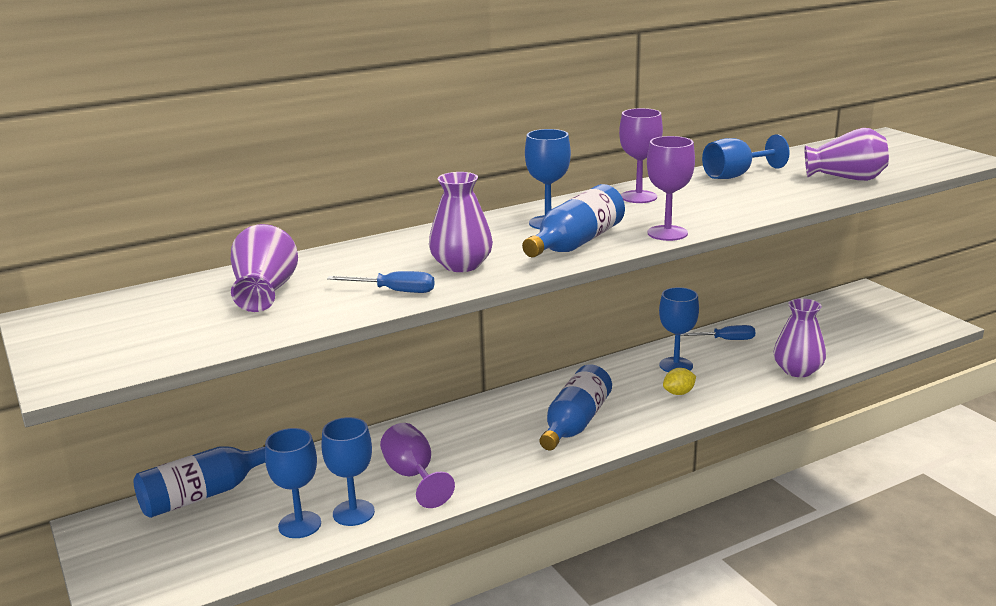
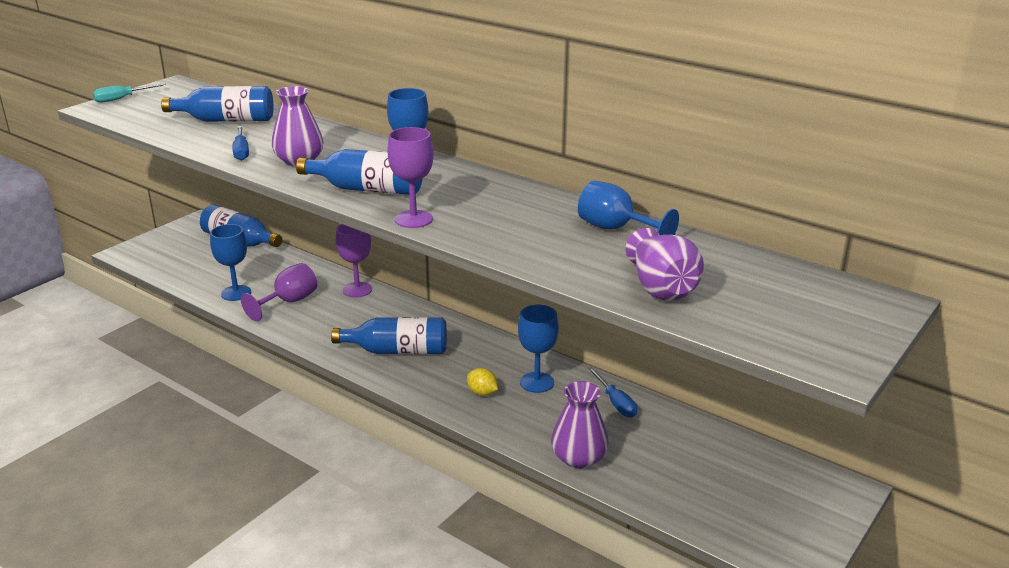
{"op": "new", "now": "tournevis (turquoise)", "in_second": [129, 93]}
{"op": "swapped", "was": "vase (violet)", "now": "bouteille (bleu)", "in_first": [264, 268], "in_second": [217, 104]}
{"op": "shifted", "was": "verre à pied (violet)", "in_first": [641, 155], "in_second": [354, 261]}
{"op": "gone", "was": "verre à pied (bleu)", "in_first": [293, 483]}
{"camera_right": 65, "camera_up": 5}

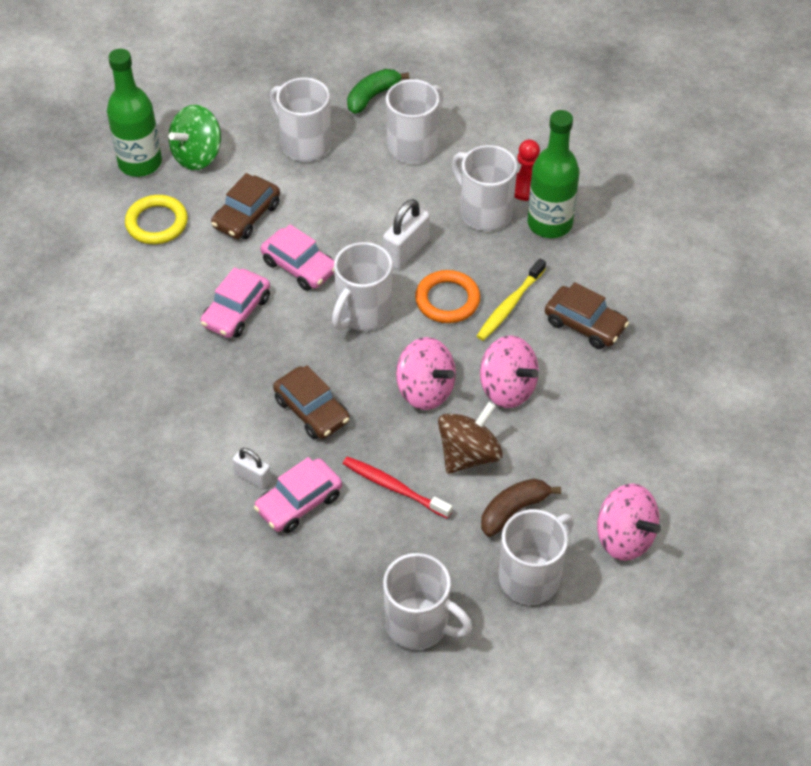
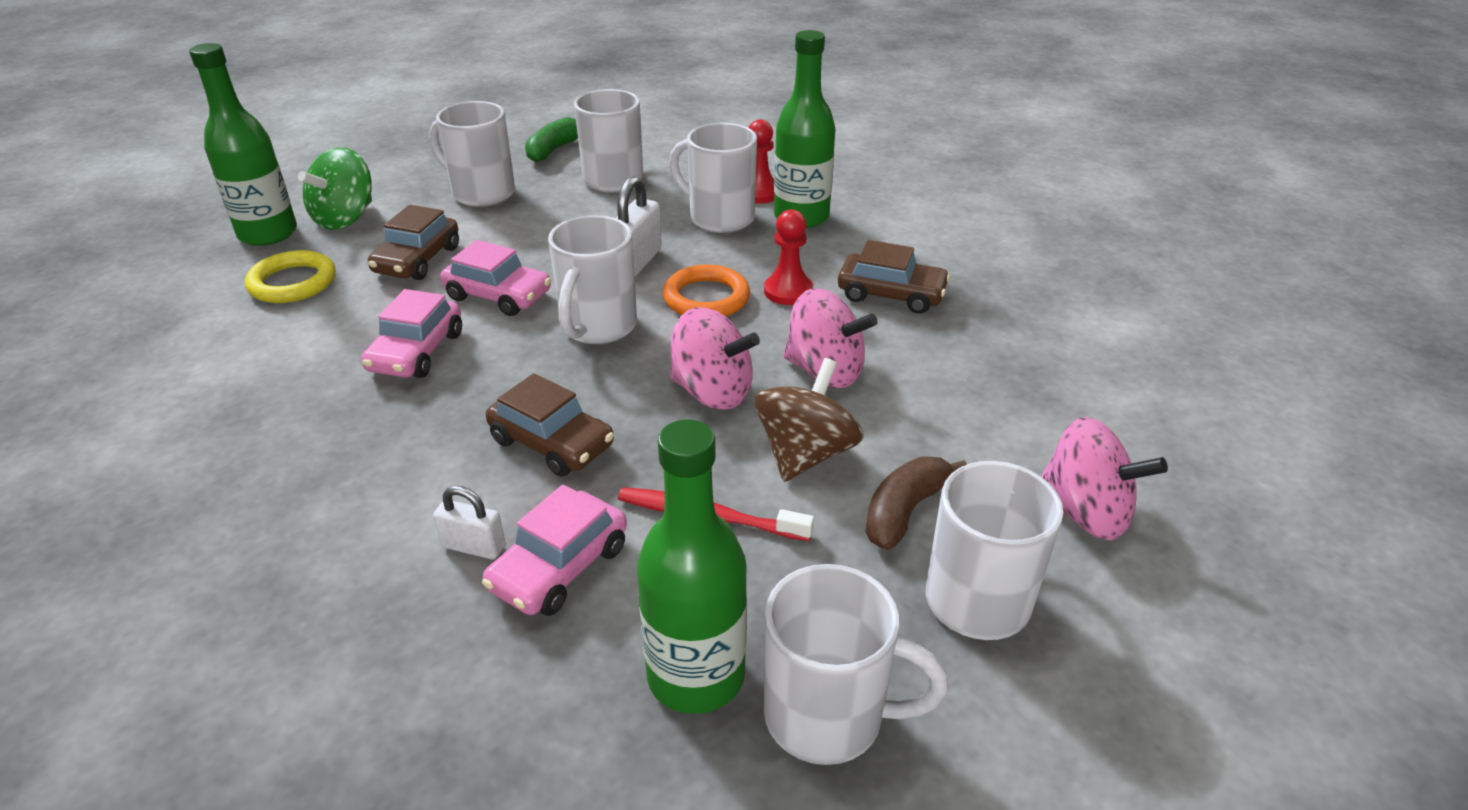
{"op": "new", "now": "bouteille (vert)", "in_second": [692, 566]}
{"op": "swapped", "was": "brosse à dents (jaune)", "now": "pion (rouge)", "in_first": [511, 299], "in_second": [788, 257]}
{"camera_right": -15, "camera_up": -15}

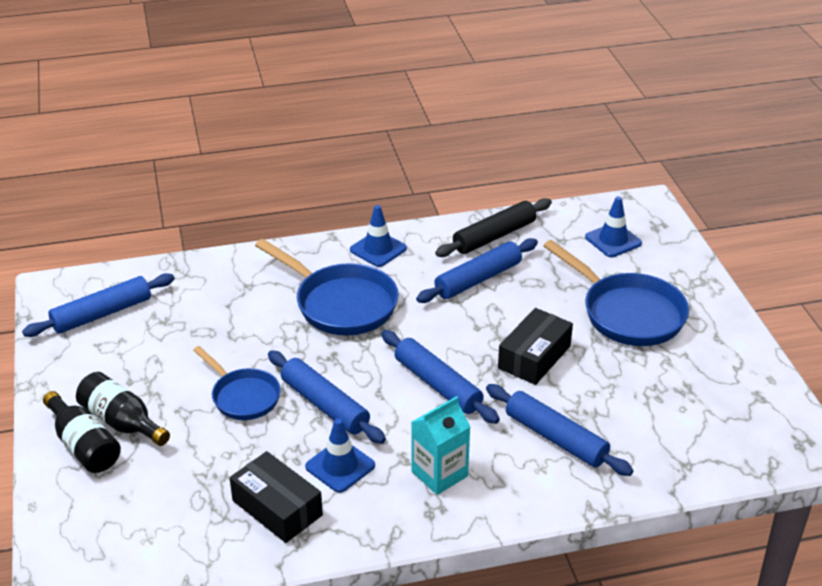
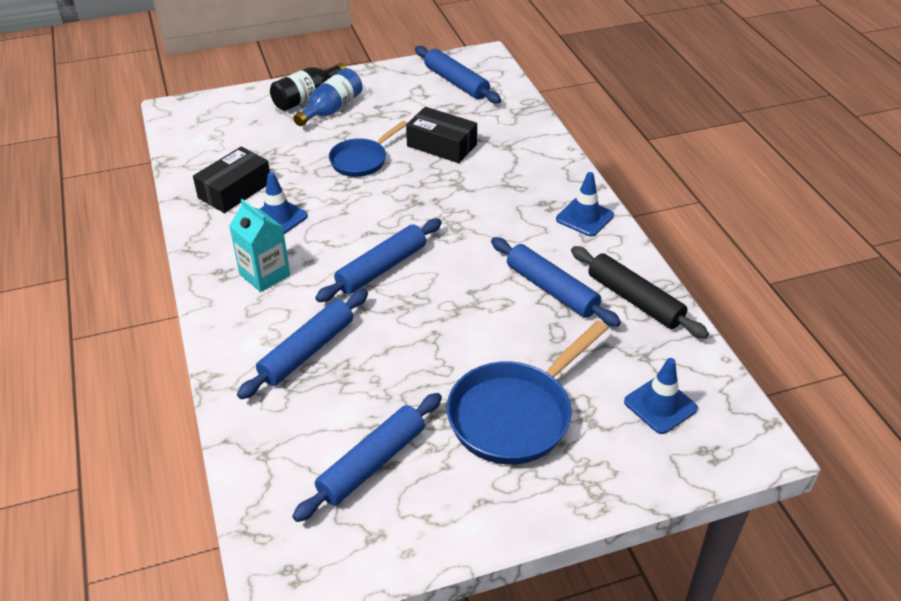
{"op": "shifted", "was": "rouleau à pâtisserie (bleu)", "in_first": [327, 397], "in_second": [367, 457]}
{"op": "repainted", "was": "bouteille (noir)", "now": "bouteille (bleu)", "in_first": [123, 409], "in_second": [328, 97]}
{"op": "shifted", "was": "boîte (noir)", "in_first": [535, 346], "in_second": [441, 135]}
{"op": "gone", "was": "poêle (bleu)", "in_first": [327, 287]}
{"camera_right": 85, "camera_up": 5}

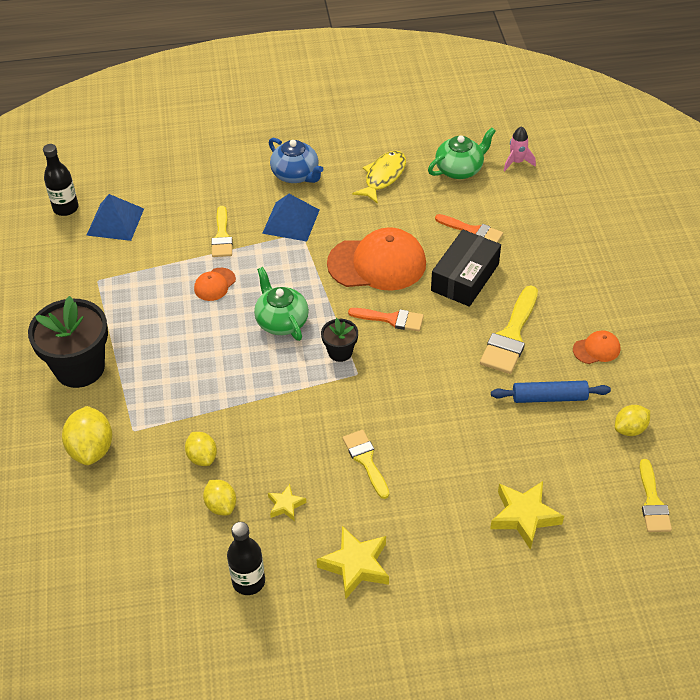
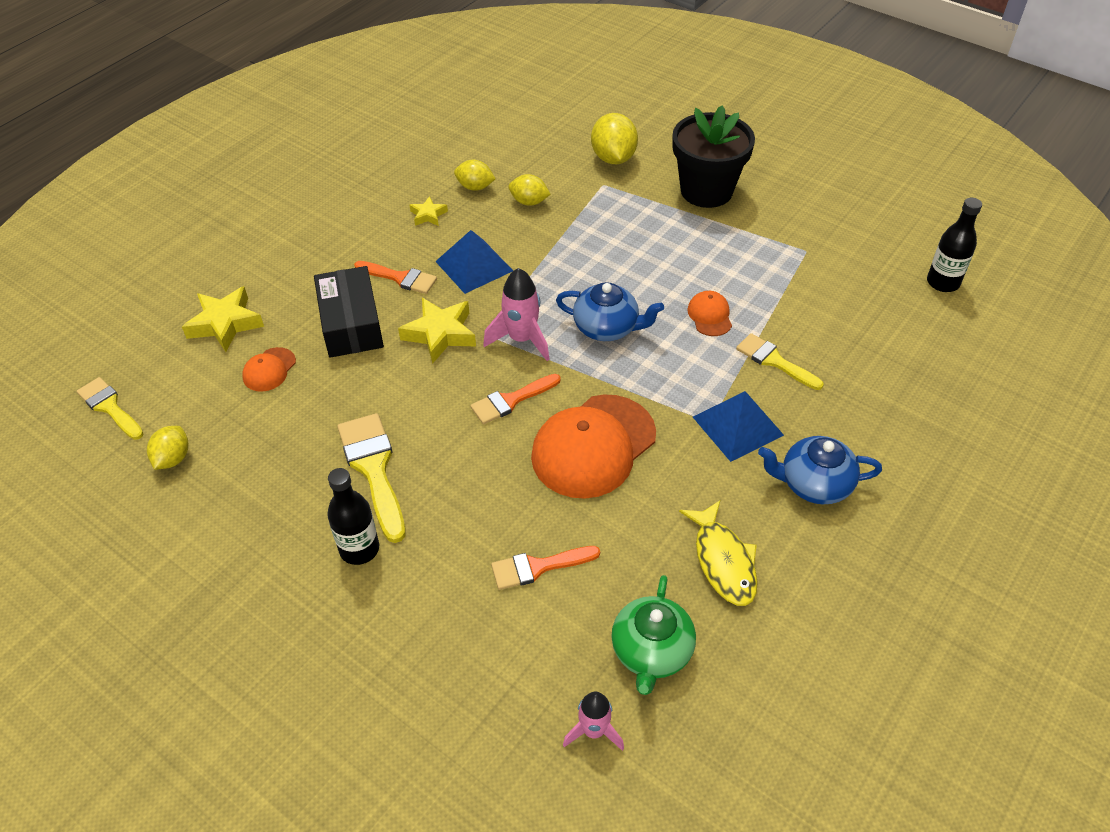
{"op": "shifted", "was": "casquette (orange)", "in_first": [596, 347], "in_second": [269, 369]}
{"op": "shifted", "was": "boîte (noir)", "in_first": [466, 268], "in_second": [349, 312]}
{"op": "shifted", "was": "bouteille (noir)", "in_first": [246, 558], "in_second": [353, 516]}
{"op": "repainted", "was": "pinceau (jaune)", "now": "pinceau (orange)", "in_first": [366, 464], "in_second": [395, 277]}
{"op": "shifted", "was": "étoile (jaune)", "in_first": [353, 563], "in_second": [437, 331]}
{"op": "shifted", "was": "pyramide (bleu)", "in_first": [115, 217], "in_second": [474, 262]}
{"op": "swapped", "was": "pot de fleurs (noir)", "now": "fusée (rose)", "in_first": [339, 340], "in_second": [516, 314]}
{"op": "repainted", "was": "théière (vert)", "now": "théière (bleu)", "in_first": [281, 304], "in_second": [610, 311]}
{"op": "rotated", "was": "citron (jaune)", "in_first": [87, 435], "in_second": [614, 138], "clockwise": 45}
{"op": "gone", "was": "rouleau à pâtisserie (bleu)", "in_first": [551, 392]}
{"camera_right": 135, "camera_up": 0}

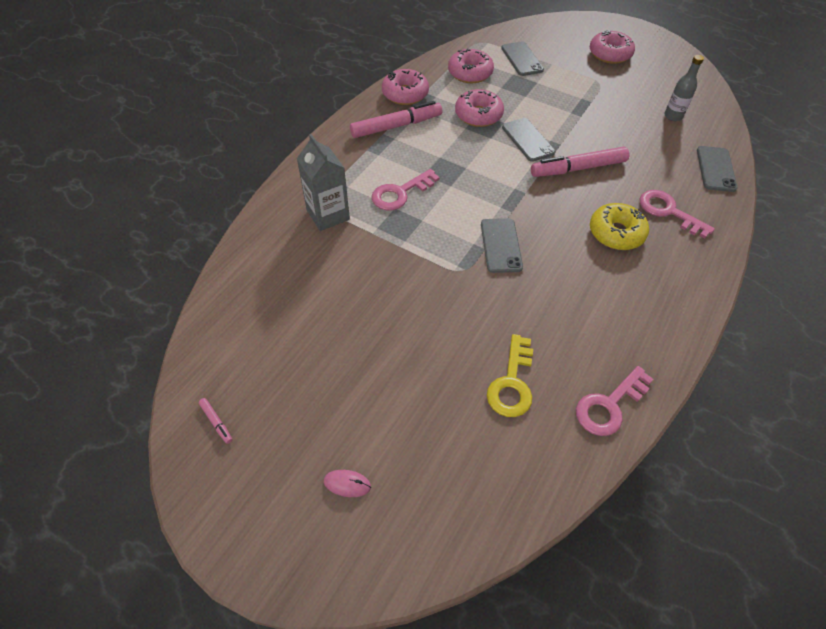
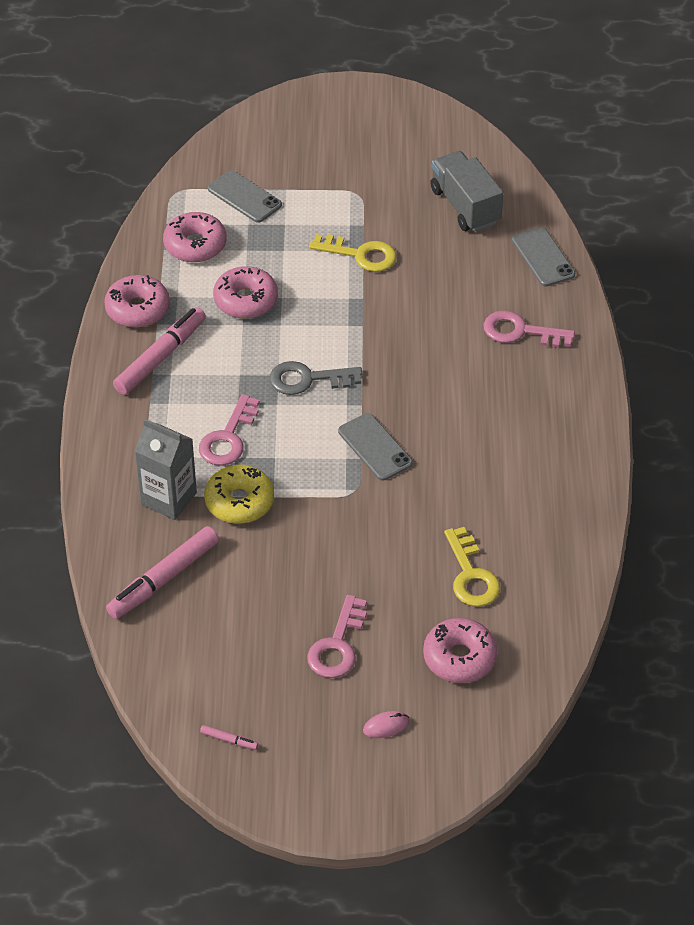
{"op": "shifted", "was": "feutre (rose)", "in_first": [580, 162], "in_second": [162, 572]}
{"op": "shifted", "was": "beignet (jaune)", "in_first": [619, 226], "in_second": [239, 494]}
{"op": "new", "now": "clé (gris)", "in_second": [315, 378]}
{"op": "shifted", "was": "clé (rose)", "in_first": [614, 401], "in_second": [337, 636]}
{"op": "new", "now": "clé (jaune)", "in_second": [353, 253]}
{"op": "shifted", "was": "beignet (rose)", "in_first": [612, 47], "in_second": [460, 650]}
{"op": "swapped", "was": "bouteille (gris)", "now": "camion (gris)", "in_first": [684, 88], "in_second": [466, 191]}
{"op": "gone", "was": "téléphone (gris)", "in_first": [528, 140]}
{"camera_right": -30, "camera_up": -5}

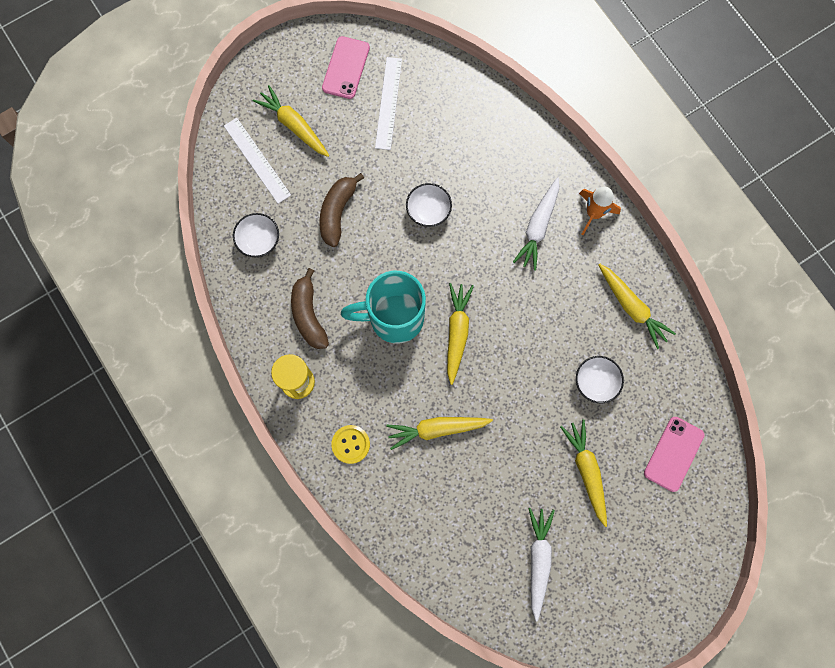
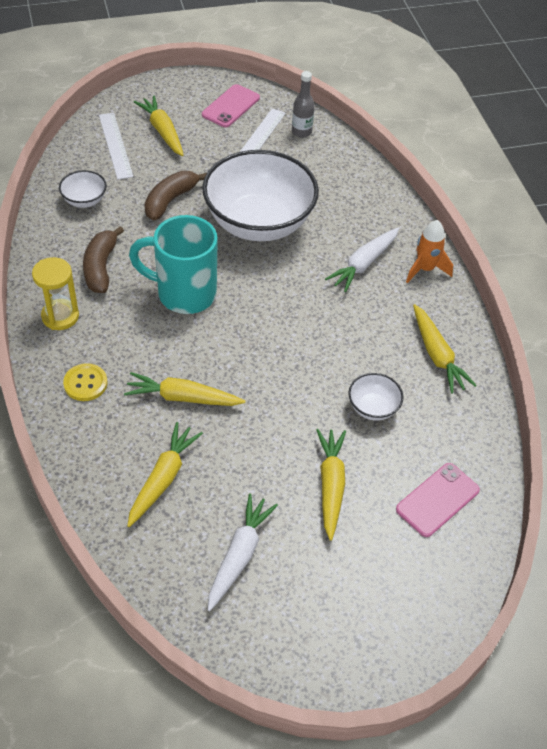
{"op": "shifted", "was": "carotte (jaune)", "in_first": [460, 334], "in_second": [165, 474]}
{"op": "scaled", "was": "bol (blanc)", "in_first": [429, 205], "in_second": [260, 195], "ratio": 2.39}
{"op": "new", "now": "bouteille (gris)", "in_second": [303, 104]}
{"camera_right": 15, "camera_up": -25}

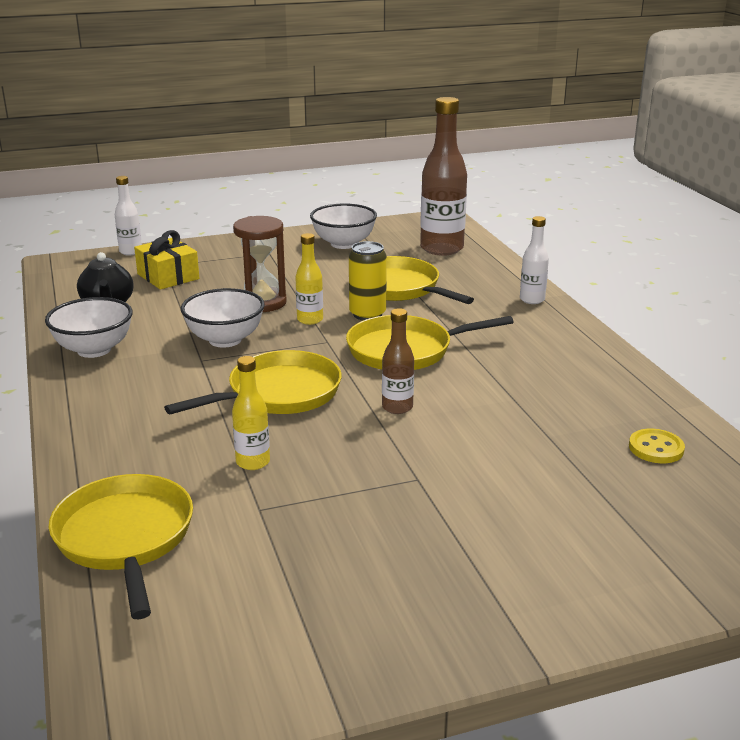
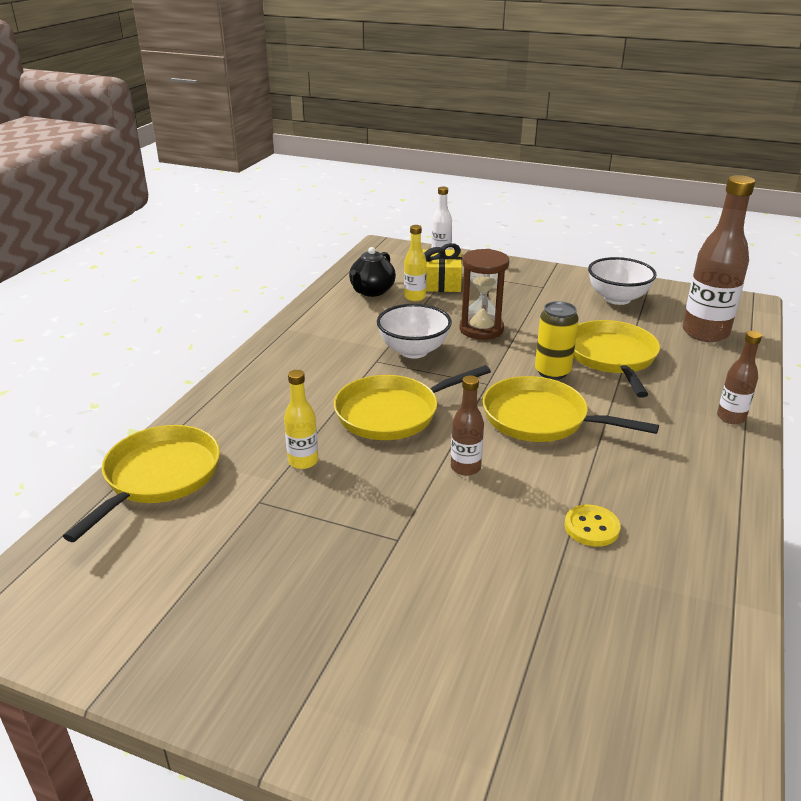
{"op": "rotated", "was": "poêle (jaune)", "in_first": [253, 382], "in_second": [412, 402], "clockwise": 150}
{"op": "shifted", "was": "bouteille (jaune)", "in_first": [309, 279], "in_second": [415, 263]}
{"op": "shifted", "was": "bouton (jaune)", "in_first": [657, 446], "in_second": [592, 526]}
{"op": "repainted", "was": "bouteille (blanc)", "now": "bouteille (marron)", "in_first": [534, 260], "in_second": [739, 377]}
{"op": "gone", "was": "bol (blanc)", "in_first": [88, 327]}
{"camera_right": 40, "camera_up": 5}

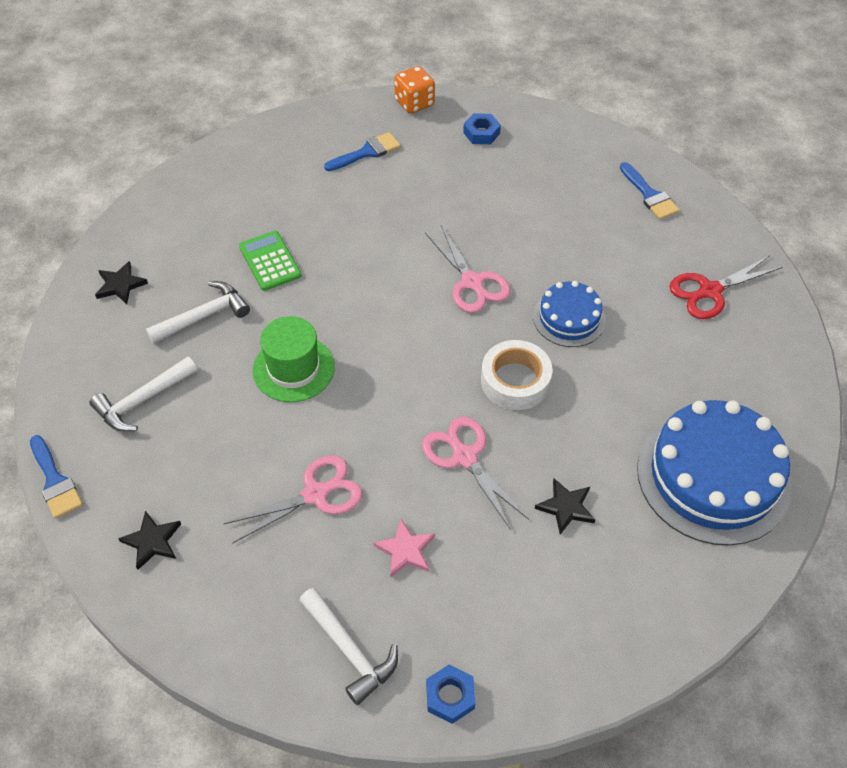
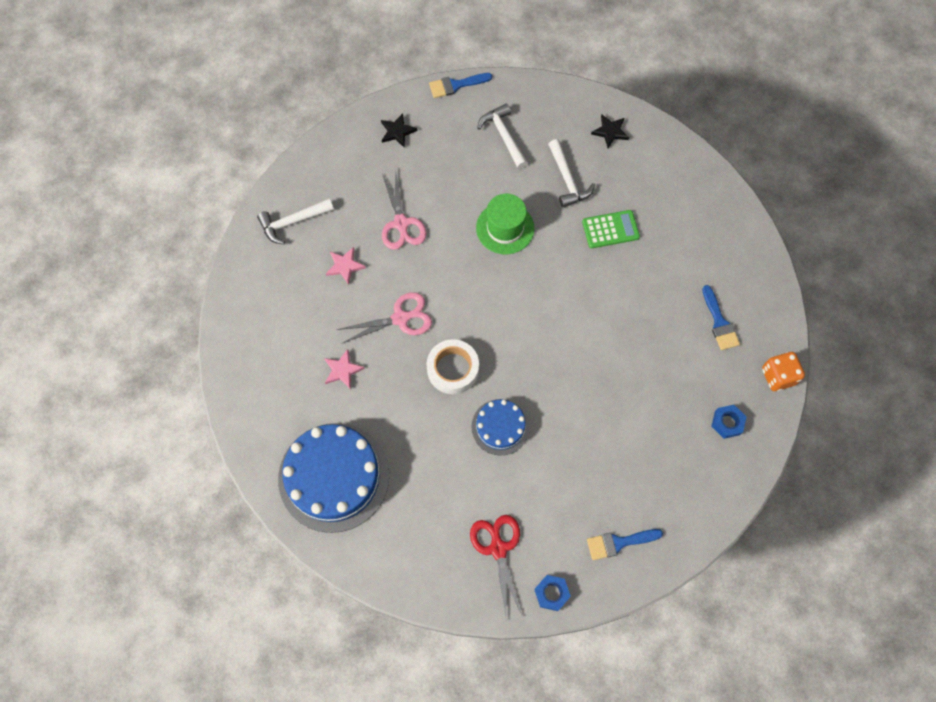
{"op": "repainted", "was": "étoile (noir)", "now": "étoile (rose)", "in_first": [565, 506], "in_second": [344, 369]}
{"op": "shifted", "was": "écrou (bleu)", "in_first": [450, 694], "in_second": [552, 593]}
{"op": "gone", "was": "ciseaux (rose)", "in_first": [468, 269]}
{"camera_right": 105, "camera_up": 15}

